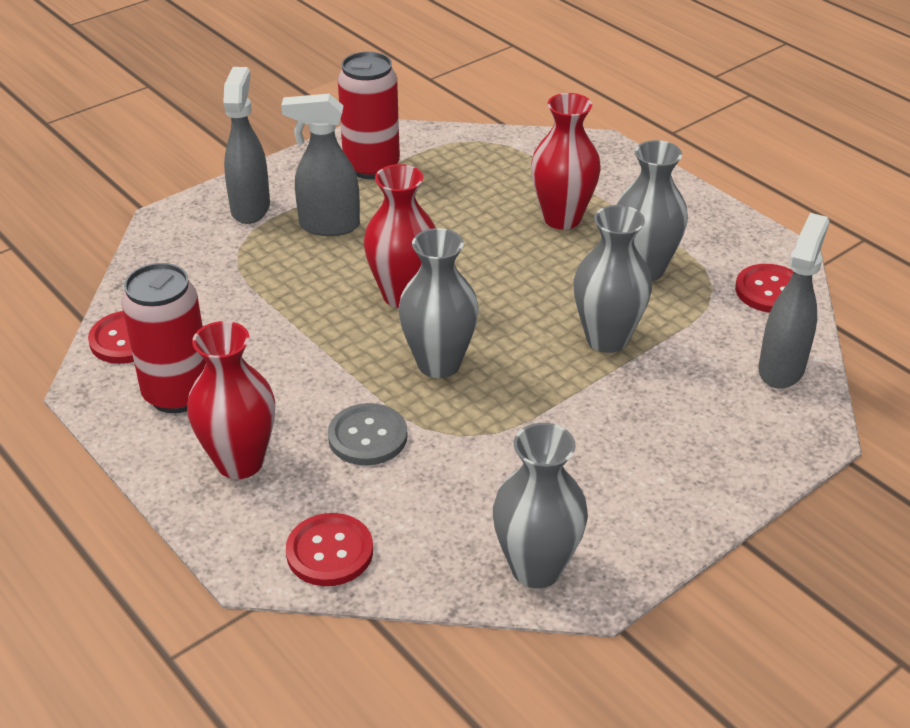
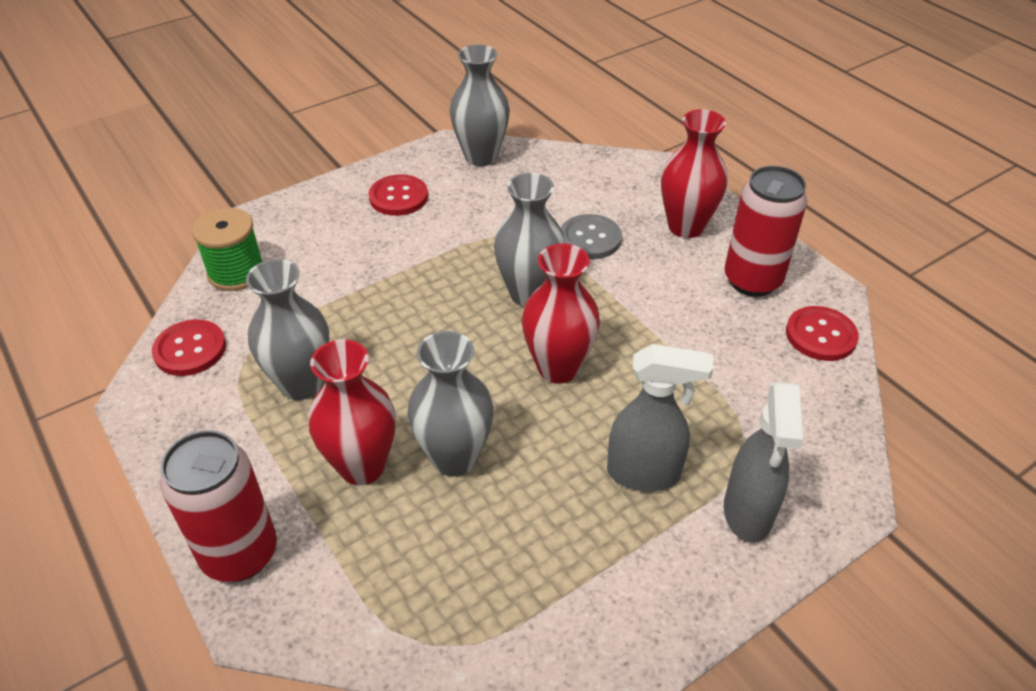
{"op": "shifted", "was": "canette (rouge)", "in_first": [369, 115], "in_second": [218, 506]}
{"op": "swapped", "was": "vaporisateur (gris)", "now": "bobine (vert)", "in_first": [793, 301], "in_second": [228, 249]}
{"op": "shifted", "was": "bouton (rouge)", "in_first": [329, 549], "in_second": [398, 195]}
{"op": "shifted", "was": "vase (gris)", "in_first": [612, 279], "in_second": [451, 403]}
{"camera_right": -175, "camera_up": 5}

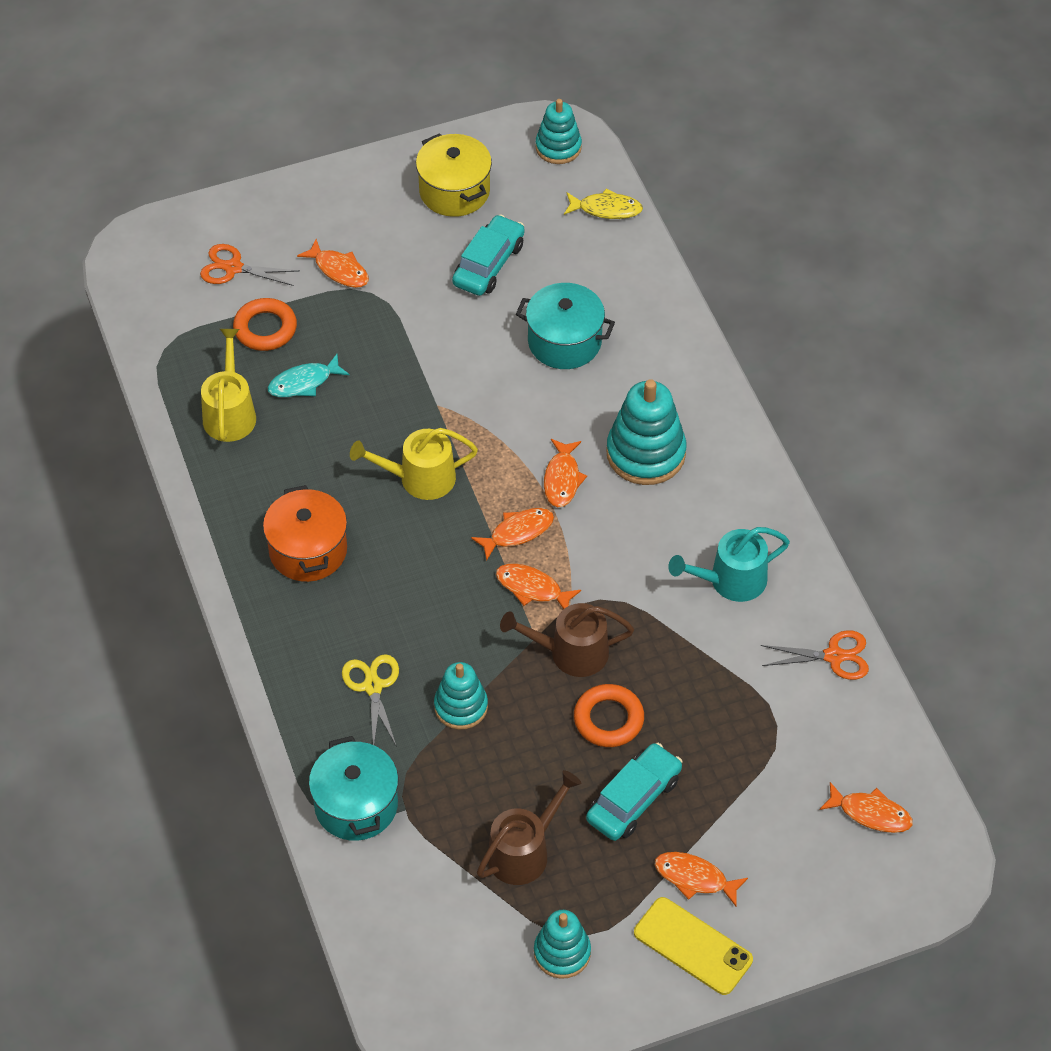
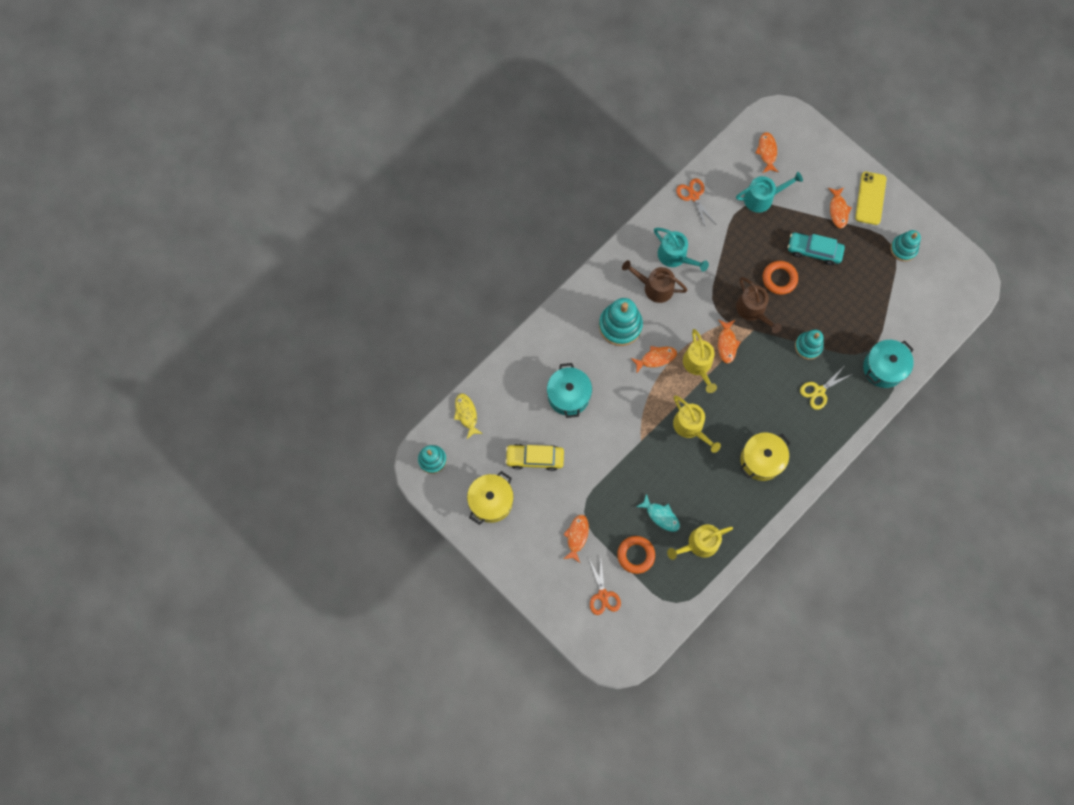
{"op": "repainted", "was": "voiture (turquoise)", "now": "voiture (jaune)", "in_first": [488, 255], "in_second": [534, 457]}
{"op": "shifted", "was": "arrosoir (marron)", "in_first": [529, 827], "in_second": [654, 281]}
{"op": "swapped", "was": "poisson (orange)", "now": "arrosoir (jaune)", "in_first": [512, 534], "in_second": [700, 361]}
{"op": "new", "now": "arrosoir (turquoise)", "in_second": [769, 192]}
{"op": "repainted", "was": "marmite (orange)", "now": "marmite (jaune)", "in_first": [305, 533], "in_second": [765, 457]}
{"camera_right": -115, "camera_up": 20}

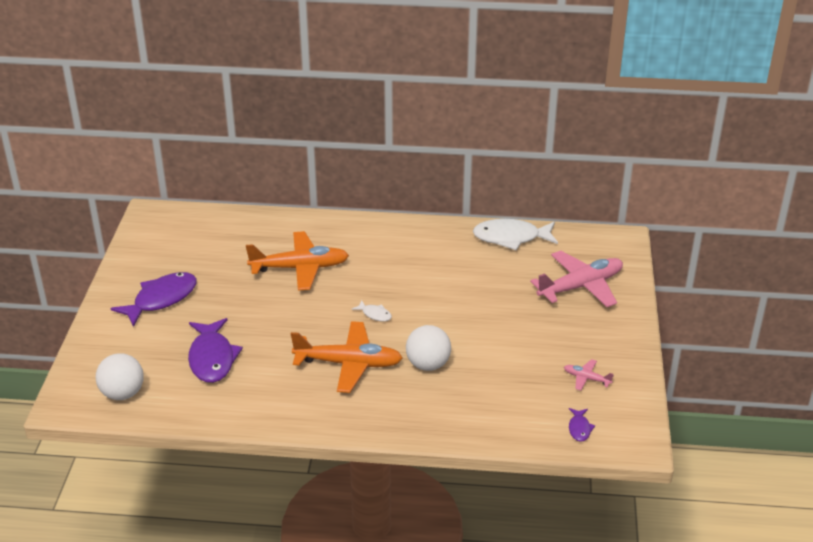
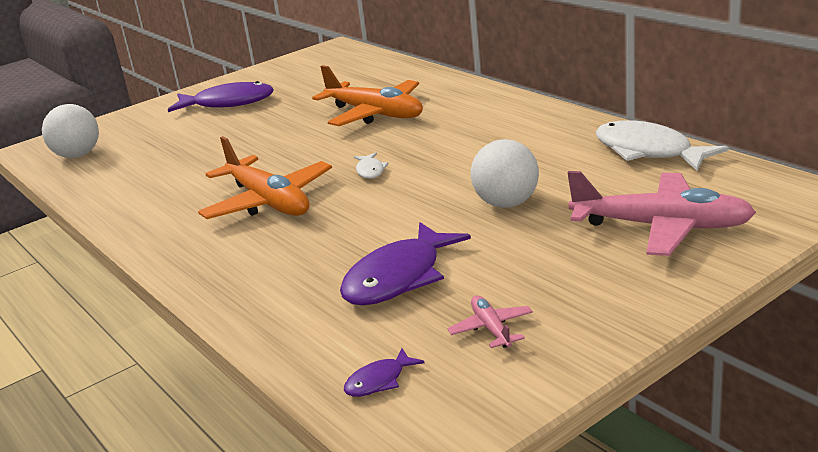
{"op": "shifted", "was": "poisson (violet)", "in_first": [215, 350], "in_second": [405, 263]}
{"op": "shifted", "was": "balle (blanc)", "in_first": [428, 348], "in_second": [505, 173]}
{"camera_right": 50, "camera_up": -10}

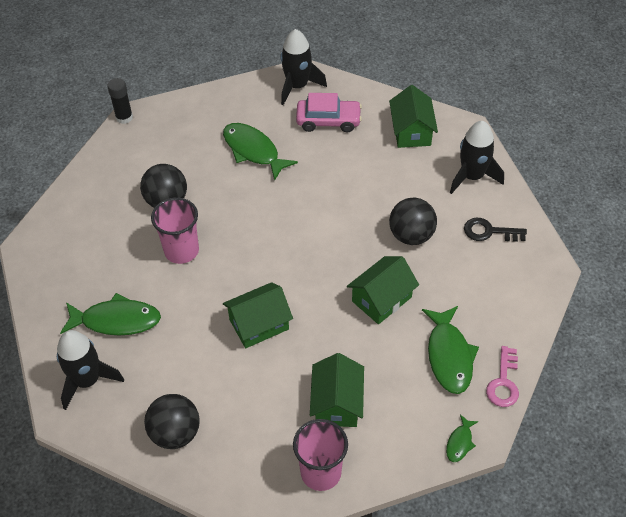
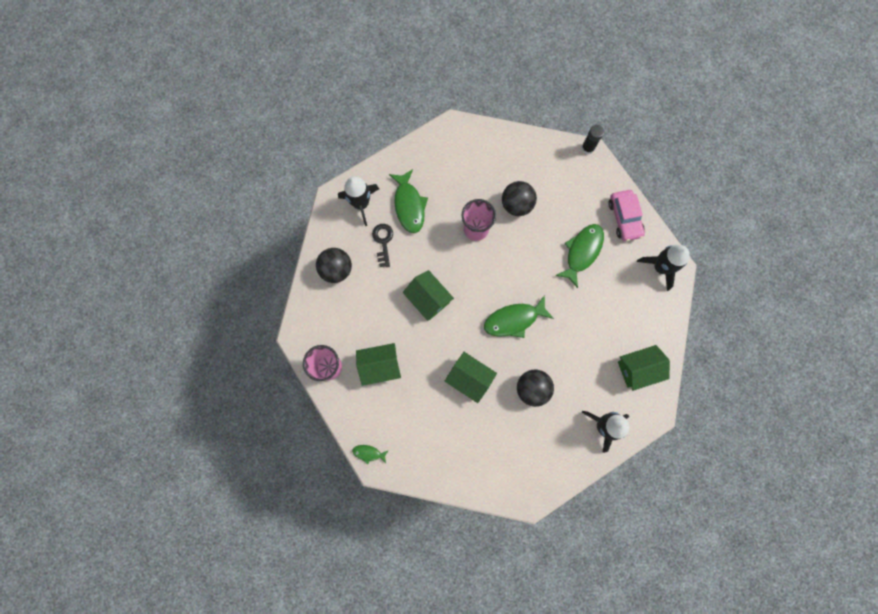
{"op": "shifted", "was": "clé (noir)", "in_first": [495, 230], "in_second": [382, 245]}
{"op": "shifted", "was": "poisson (vert)", "in_first": [450, 350], "in_second": [519, 316]}
{"op": "shifted", "was": "voiture (rose)", "in_first": [329, 112], "in_second": [626, 215]}
{"op": "gone", "was": "clé (rose)", "in_first": [502, 376]}
{"camera_right": 75, "camera_up": 25}

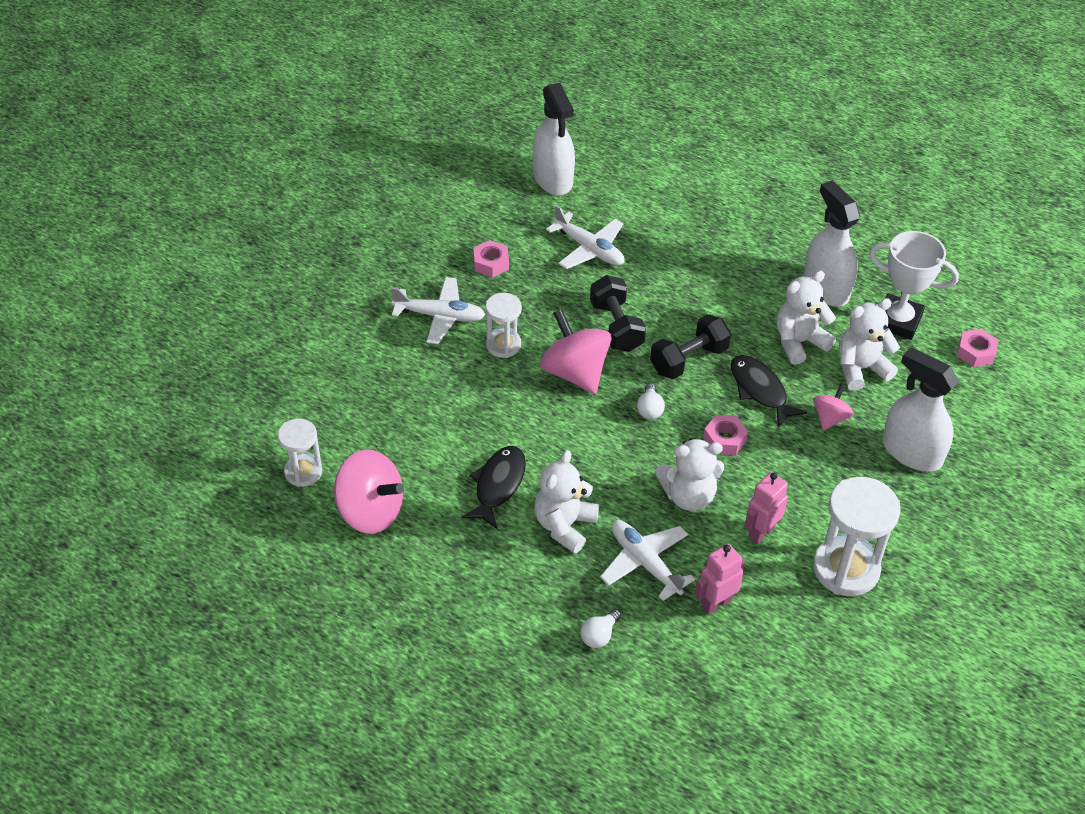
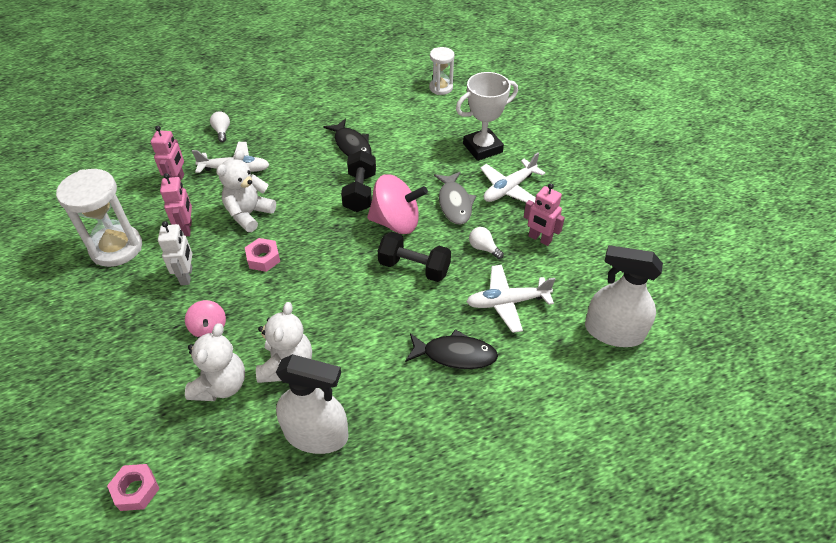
{"op": "new", "now": "robot (blanc)", "in_second": [175, 253]}
{"op": "shifted", "was": "haltère (noir)", "in_first": [690, 346], "in_second": [358, 181]}
{"op": "shifted", "was": "poisson (noir)", "in_first": [768, 391], "in_second": [451, 349]}
{"op": "swapped", "was": "sablier (blanc)", "now": "poisson (gris)", "in_first": [503, 325], "in_second": [455, 198]}
{"op": "shifted", "was": "trophée (blanc)", "in_first": [914, 285], "in_second": [487, 116]}
{"op": "shifted", "was": "ampoule (blanc)", "in_first": [651, 401], "in_second": [486, 243]}
{"op": "swapped", "was": "écrou (rose)", "now": "robot (rose)", "in_first": [491, 259], "in_second": [544, 214]}
{"op": "gone", "was": "toupie (rose)", "in_first": [369, 492]}
{"op": "gone", "was": "ours en peluche (blanc)", "in_first": [567, 502]}
{"op": "gone", "was": "vaporisateur (blanc)", "in_first": [920, 409]}
{"camera_right": 130, "camera_up": 0}

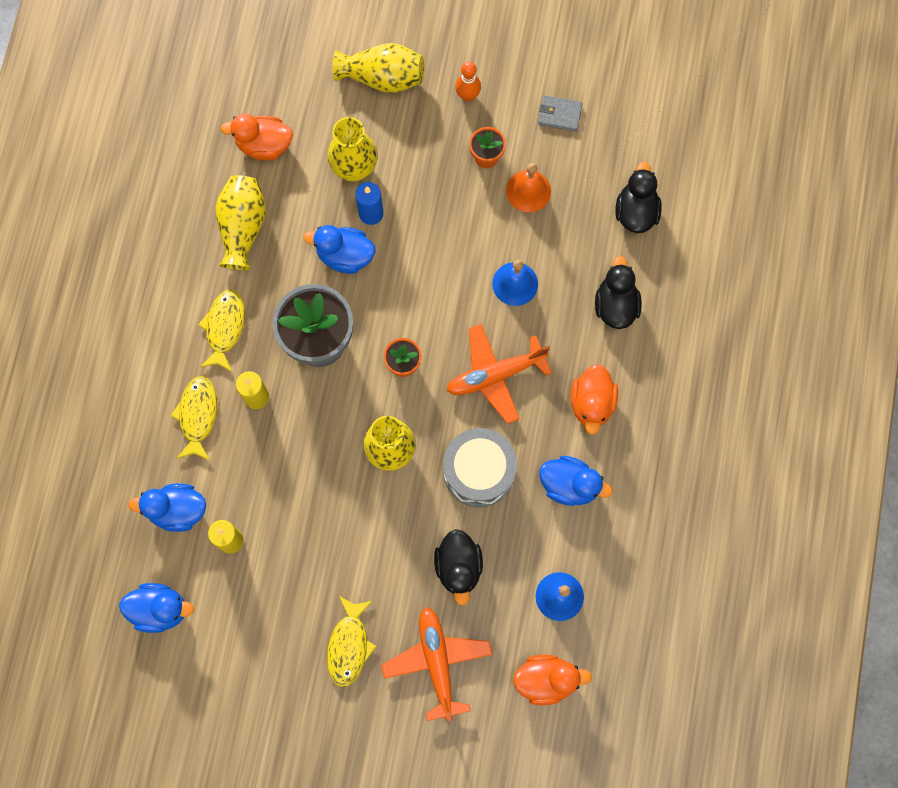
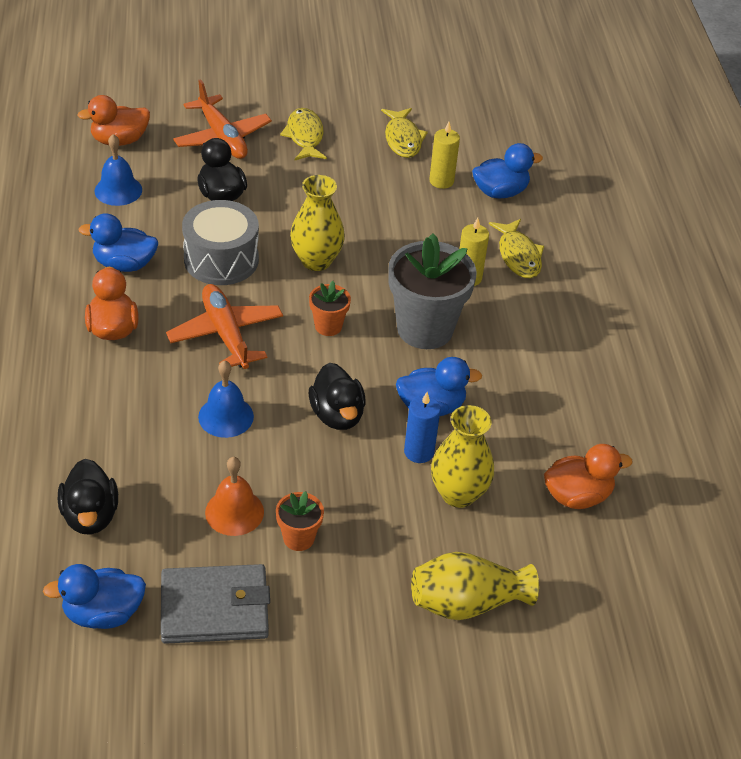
{"op": "shifted", "was": "canard (bleu)", "in_first": [156, 608], "in_second": [94, 596]}
{"op": "scaled", "was": "portefeuille (gris)", "in_first": [560, 113], "in_second": [215, 604], "ratio": 1.87}
{"op": "rotated", "was": "avion (orange)", "in_first": [499, 374], "in_second": [224, 326], "clockwise": -75}
{"op": "shifted", "was": "canard (noir)", "in_first": [618, 292], "in_second": [337, 396]}
{"op": "shifted", "was": "poisson (jaune)", "in_first": [221, 330], "in_second": [404, 133]}
{"op": "gone", "was": "vase (jaune)", "in_first": [241, 222]}
{"op": "gone", "was": "quille (orange)", "in_first": [468, 81]}
{"camera_right": 160, "camera_up": -30}

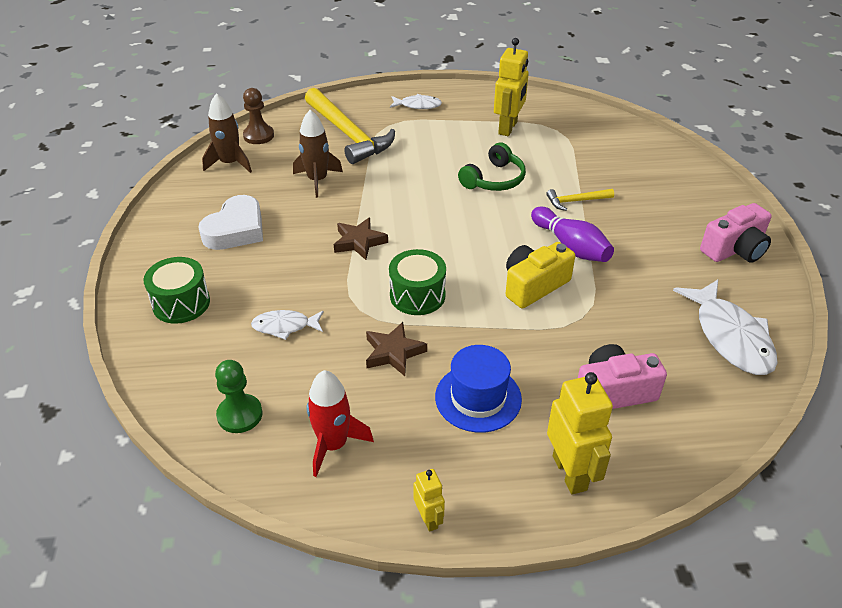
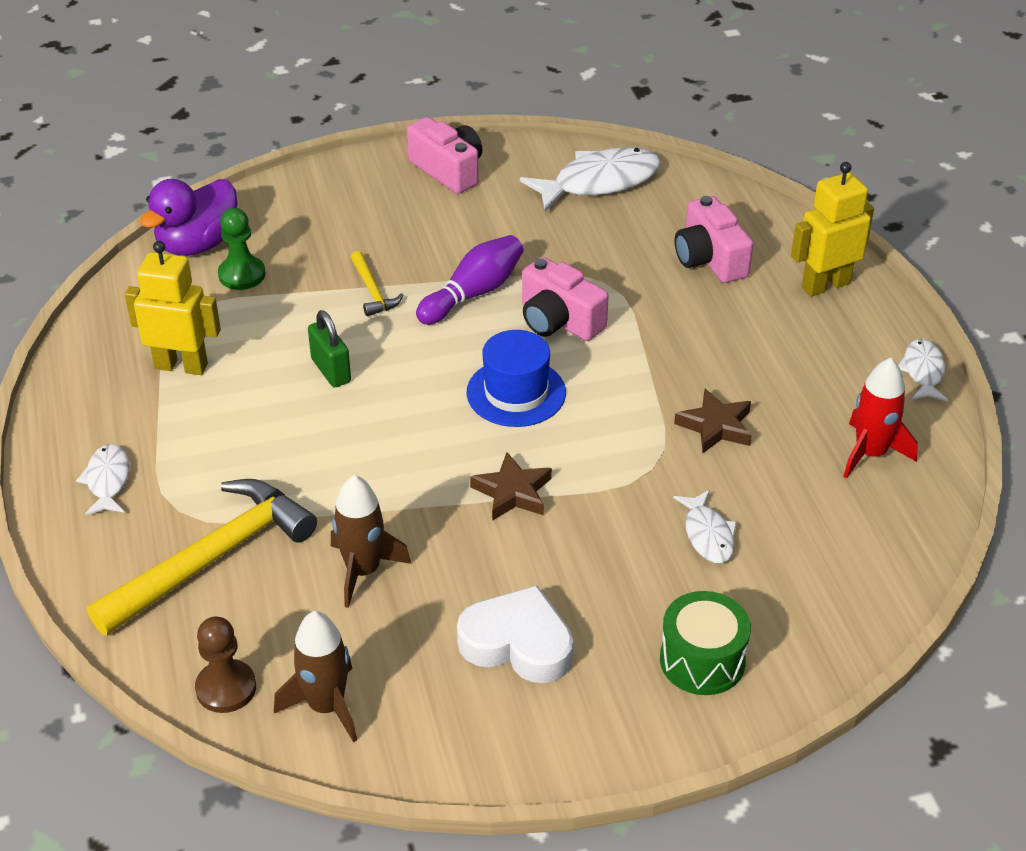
{"op": "new", "now": "canard (violet)", "in_second": [189, 217]}
{"op": "shifted", "was": "pion (vert)", "in_first": [239, 396], "in_second": [241, 249]}
{"op": "swapped", "was": "casque audio (vert)", "now": "cadenas (vert)", "in_first": [492, 167], "in_second": [329, 348]}
{"op": "shifted", "was": "chapeau (bleu)", "in_first": [478, 389], "in_second": [516, 378]}
{"op": "repainted", "was": "appareil photo (jaune)", "now": "appareil photo (rose)", "in_first": [540, 275], "in_second": [565, 299]}
{"op": "swapped", "was": "robot (jaune)", "now": "poisson (blanc)", "in_first": [429, 500], "in_second": [923, 370]}
{"op": "gone", "was": "tambour (vert)", "in_first": [417, 282]}
{"camera_right": -100, "camera_up": 0}

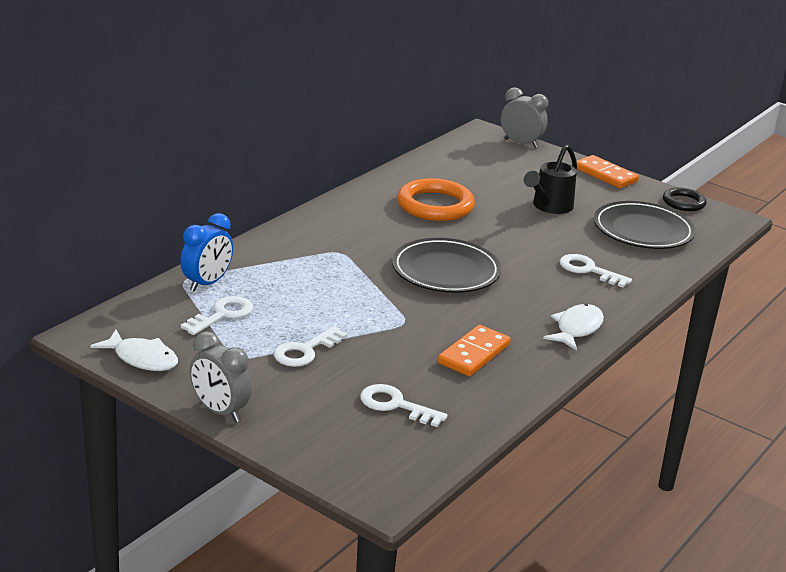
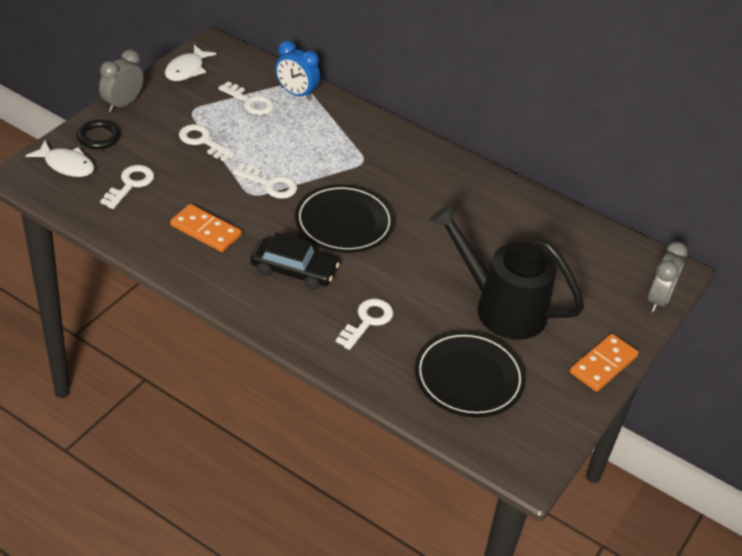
{"op": "shifted", "was": "poisson (blanc)", "in_first": [573, 327], "in_second": [59, 158]}
{"op": "shifted", "was": "anneau (noir)", "in_first": [684, 199], "in_second": [98, 134]}
{"op": "new", "now": "clé (blanc)", "in_second": [265, 181]}
{"op": "new", "now": "voiture (noir)", "in_second": [294, 261]}
{"op": "scaled", "was": "arrosoir (noir)", "in_first": [550, 179], "in_second": [506, 271], "ratio": 1.63}
{"op": "gone", "was": "anneau (orange)", "in_first": [436, 199]}
{"camera_right": 85, "camera_up": 15}

